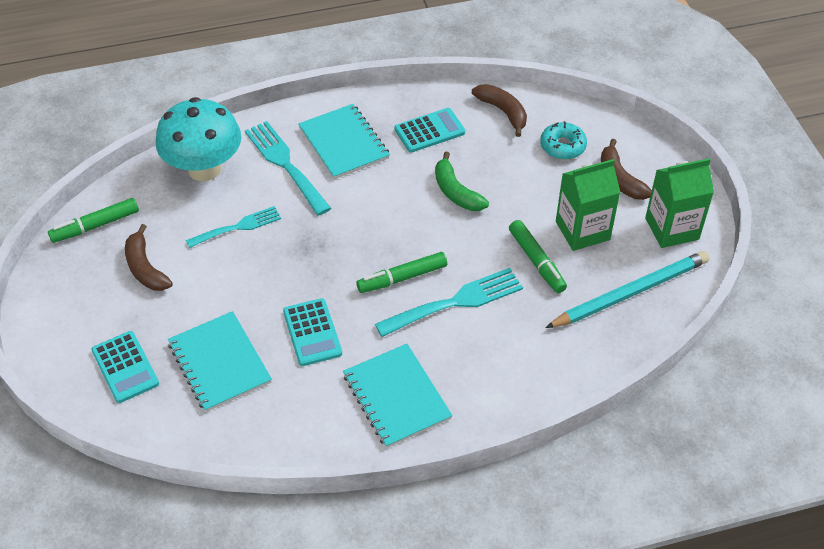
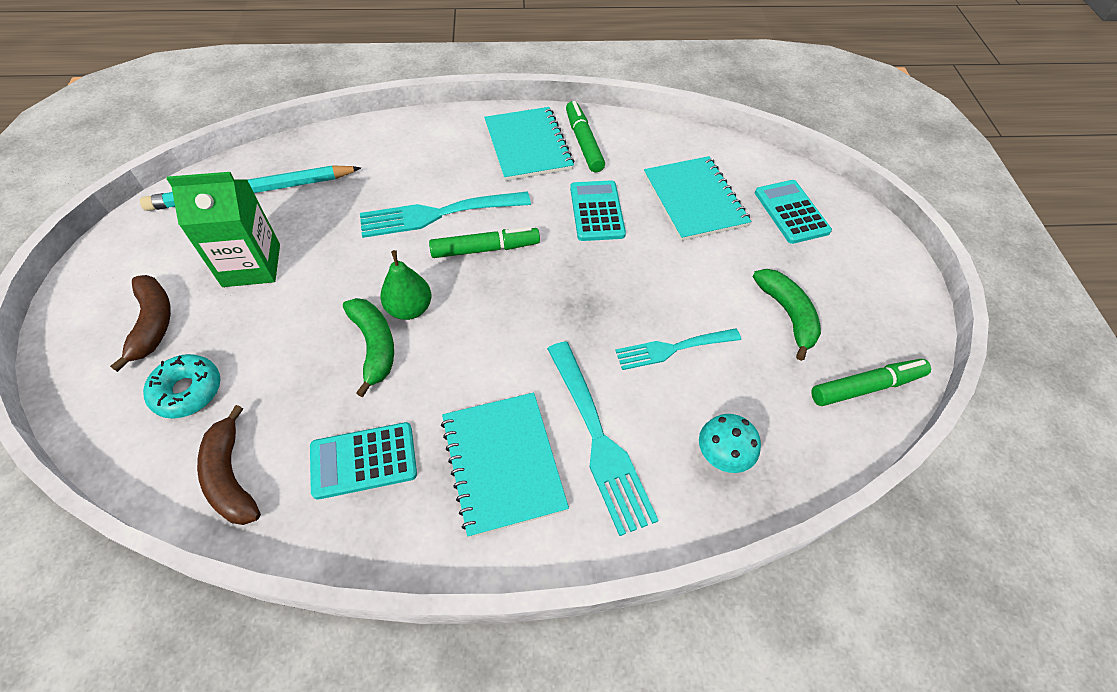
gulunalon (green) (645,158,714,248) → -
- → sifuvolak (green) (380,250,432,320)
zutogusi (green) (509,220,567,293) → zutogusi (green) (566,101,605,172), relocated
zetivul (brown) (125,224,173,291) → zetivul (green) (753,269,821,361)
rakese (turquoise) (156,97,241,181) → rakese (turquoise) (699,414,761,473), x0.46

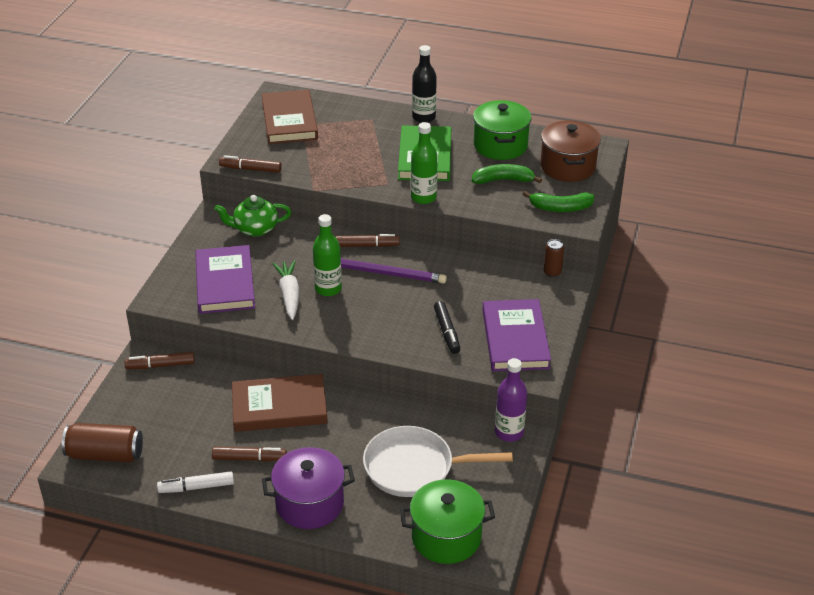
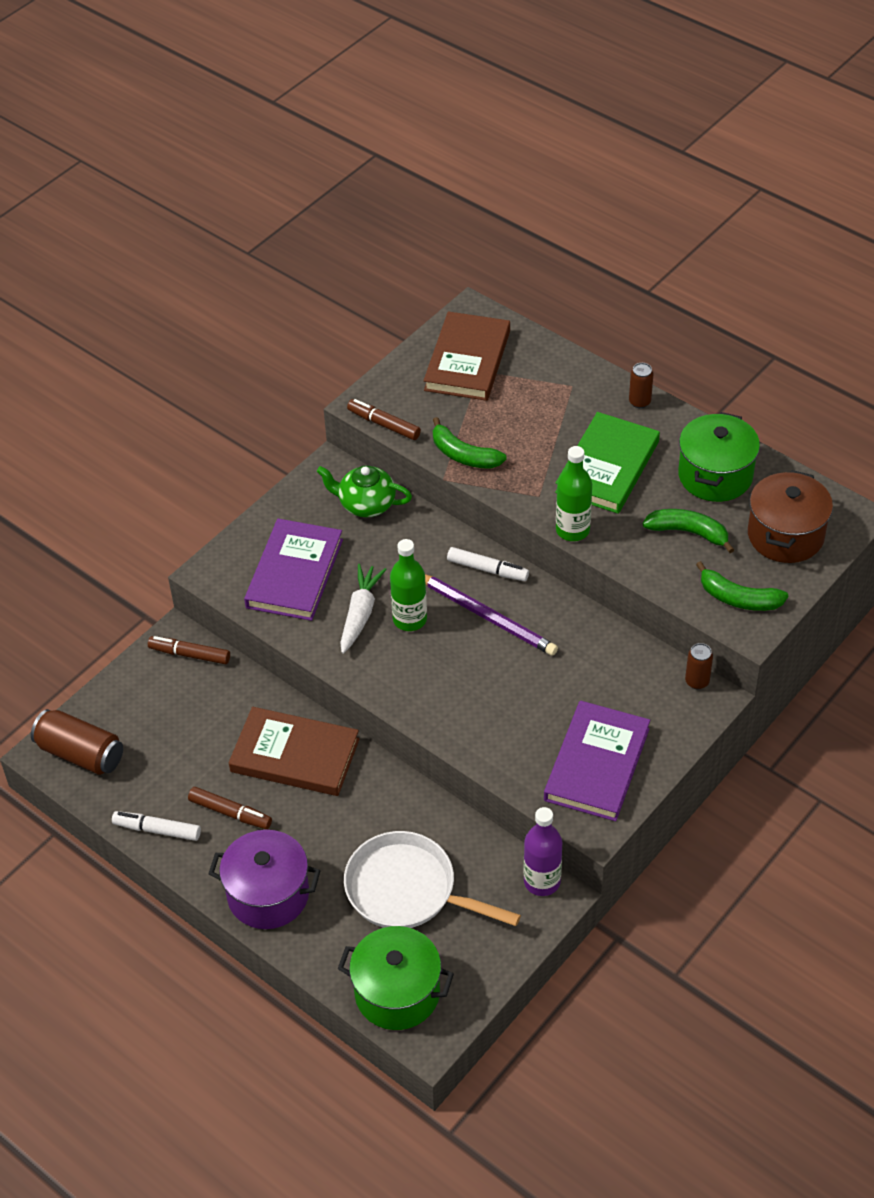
zutogusi (black) (434,301,460,354) → -
- → zetivul (green) (433,417,507,469)
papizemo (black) (412,45,437,123) → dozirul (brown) (629,363,653,408)
zutogusi (brown) (335,234,400,247) → zutogusi (white) (447,547,529,581)

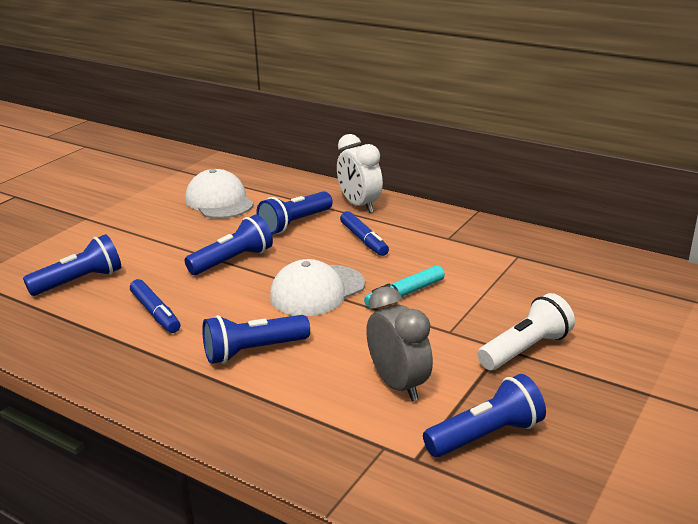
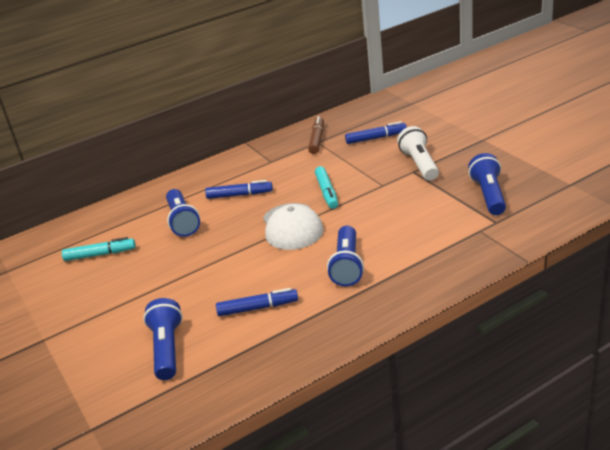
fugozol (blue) (185,215,273,275) → -
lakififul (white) (337,134,383,213) → -
lakififul (grey) (366,286,433,401) → -
- → zutogusi (brown) (308,116,324,154)
- → zutogusi (blue) (345,121,407,144)
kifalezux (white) (185,169,254,219) → zutogusi (turquoise) (62,237,135,261)

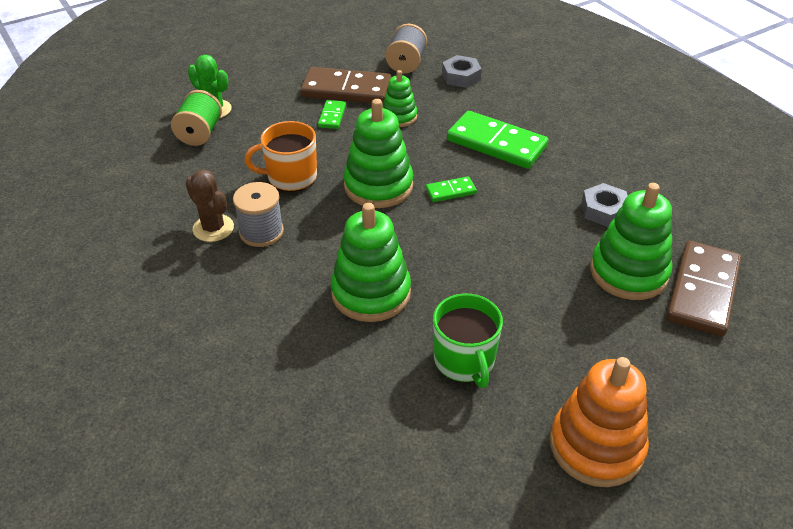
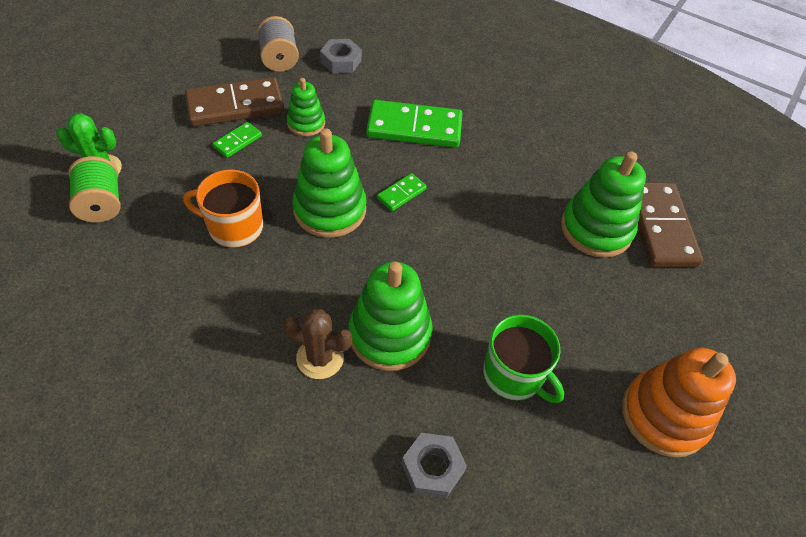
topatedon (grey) (233,182,284,247) → -
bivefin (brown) (186,169,234,242) → bivefin (brown) (283,309,352,379), relocated
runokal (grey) (581,183,628,227) → runokal (grey) (402,433,467,498), relocated
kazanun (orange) (245,121,317,192) → kazanun (orange) (183,170,263,248), 45 degrees clockwise
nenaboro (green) (318,100,346,129) → nenaboro (green) (212,122,262,158), 60 degrees clockwise

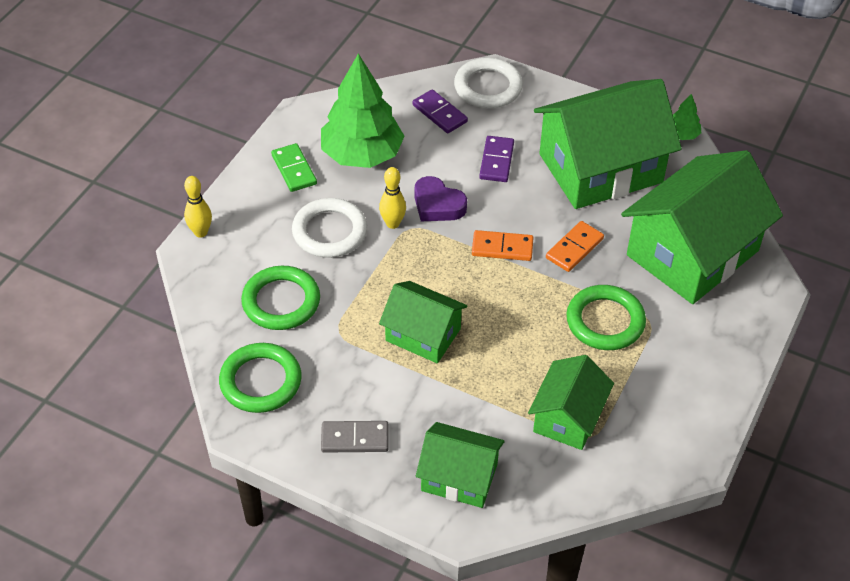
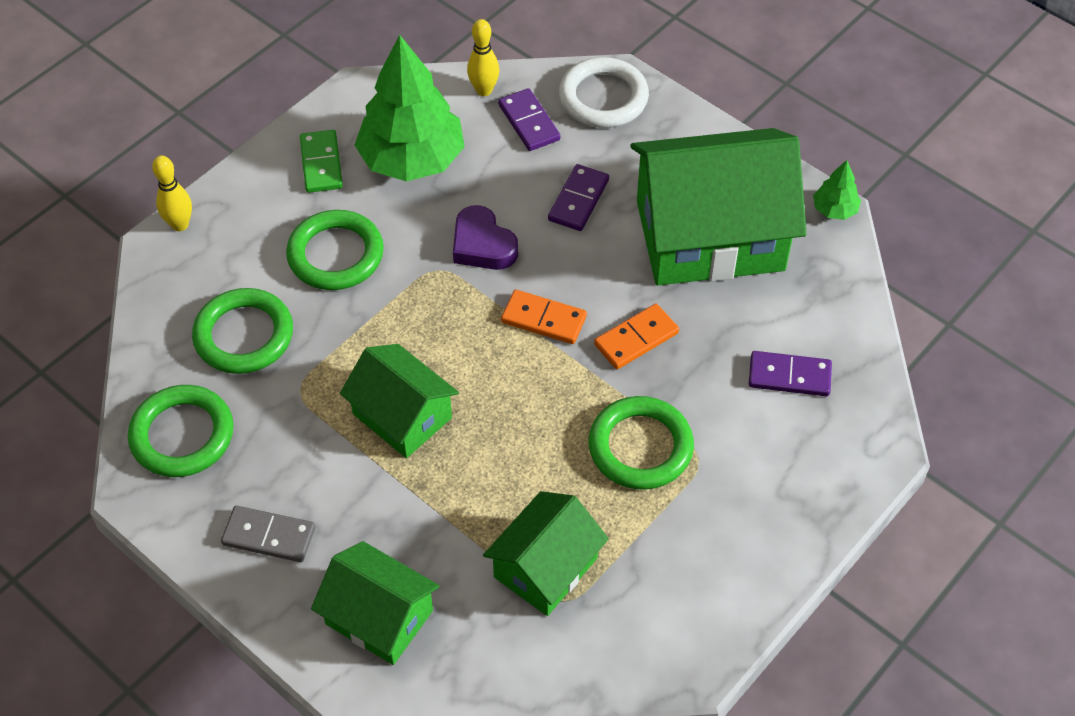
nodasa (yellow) (379,167,406,229) → nodasa (yellow) (467,19,499,96), relocated
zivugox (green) (621,150,783,304) → nenaboro (purple) (749,351,832,396)
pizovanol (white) (292,198,367,258) → pizovanol (green) (286,210,384,290)

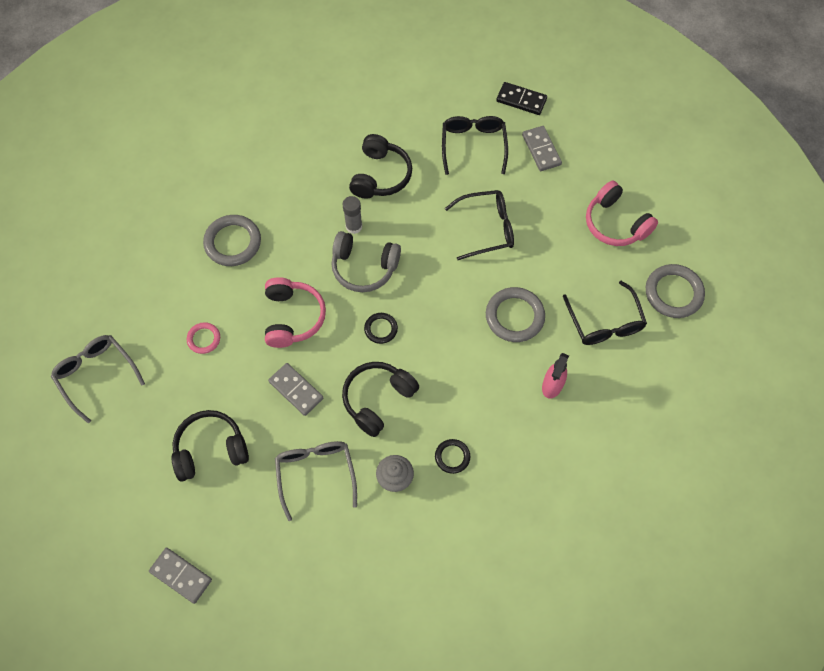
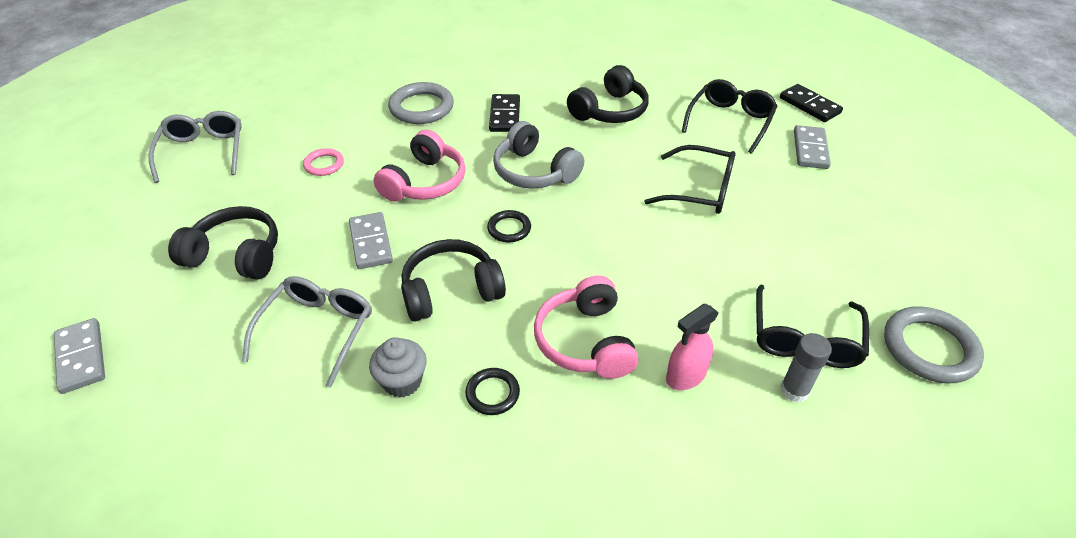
pizovanol (grey) (486,287,545,342) → -
- → nenaboro (black) (489,94,520,132)
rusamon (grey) (343,196,362,234) → rusamon (grey) (780,333,832,403), relocated
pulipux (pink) (586,181,658,246) → pulipux (pink) (534,275,638,379), relocated

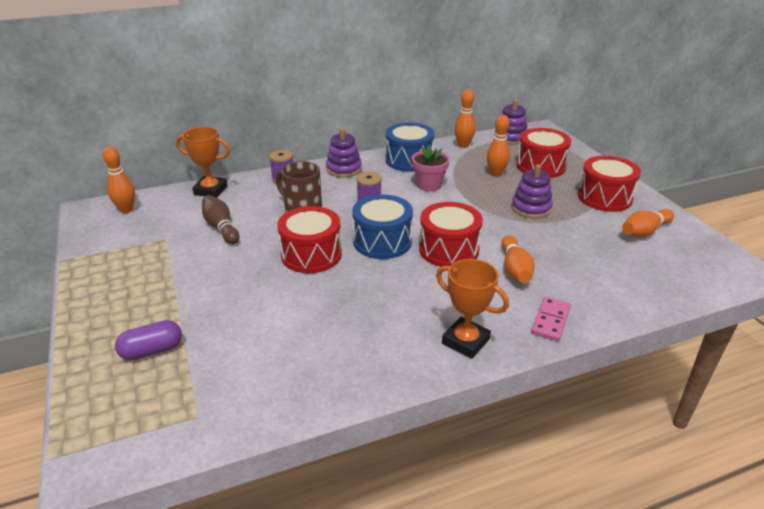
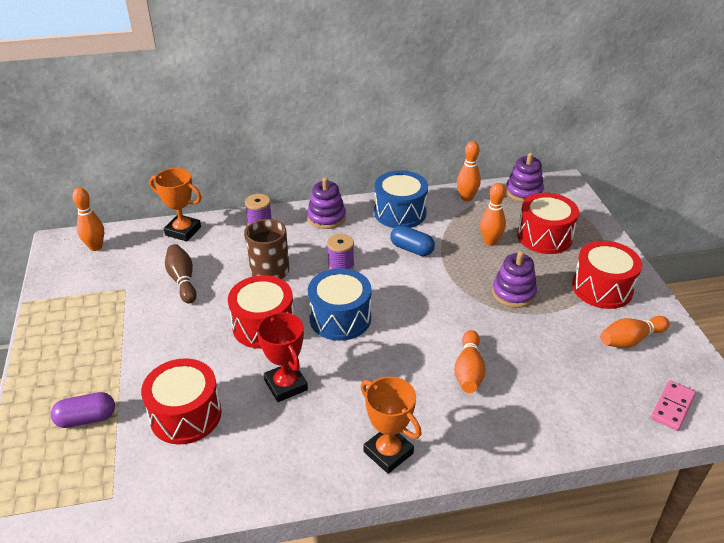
- → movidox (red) (257,312,308,402)
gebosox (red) (419,202,483,267) → gebosox (red) (141,358,222,445), relocated
nenaboro (pink) (531,297,571,341) → nenaboro (pink) (651,380,696,431), relocated
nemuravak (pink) (412,144,450,191) → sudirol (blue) (390,225,435,256)

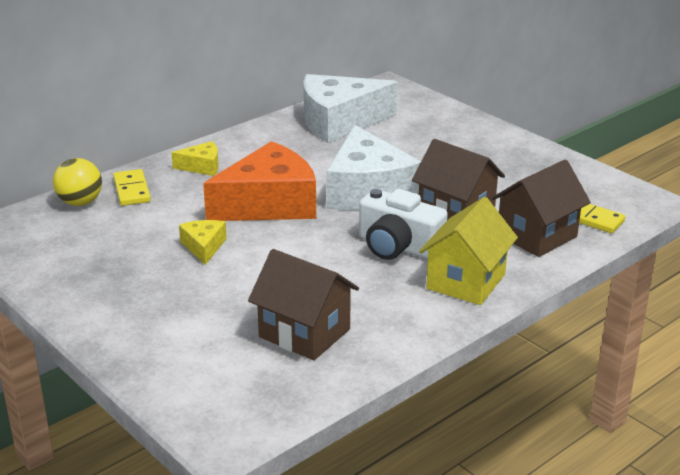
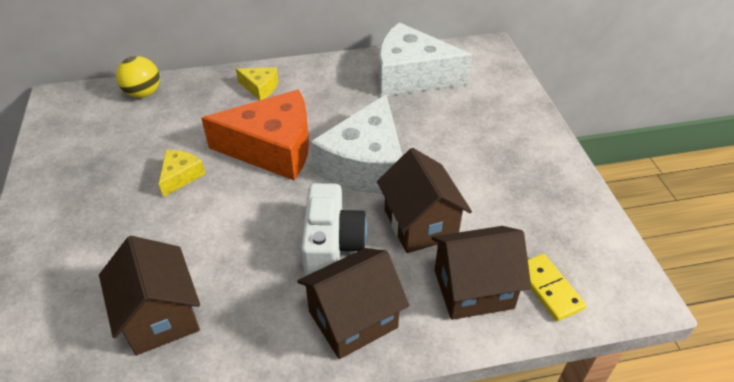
nenaboro (yellow) (113,169,151,206) → -
zivugox (yellow) (419,197,518,305) → zivugox (brown) (297,248,409,359)
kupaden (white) (359,189,448,260) → kupaden (white) (301,183,367,276), 150 degrees counterclockwise

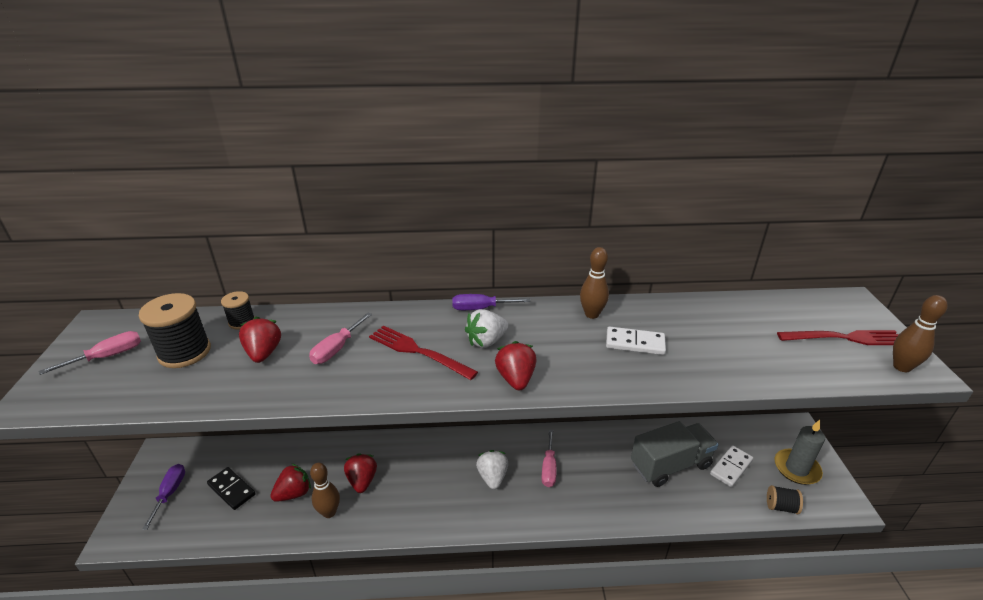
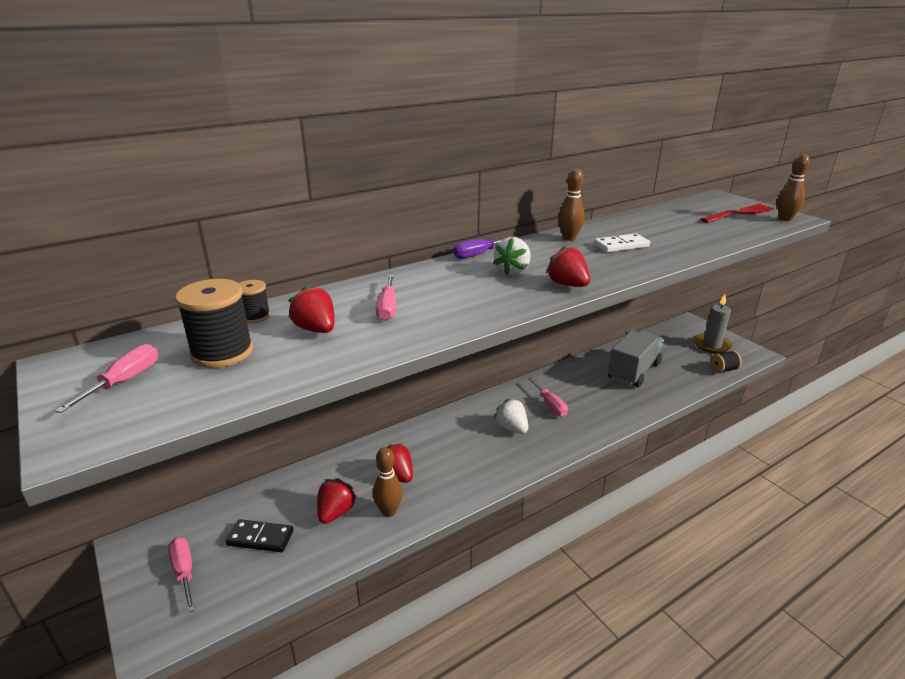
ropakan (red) (369,325,478,380) → -
nenaboro (white) (710,445,753,487) → -
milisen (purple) (142,464,185,530) → milisen (pink) (168,537,195,613)

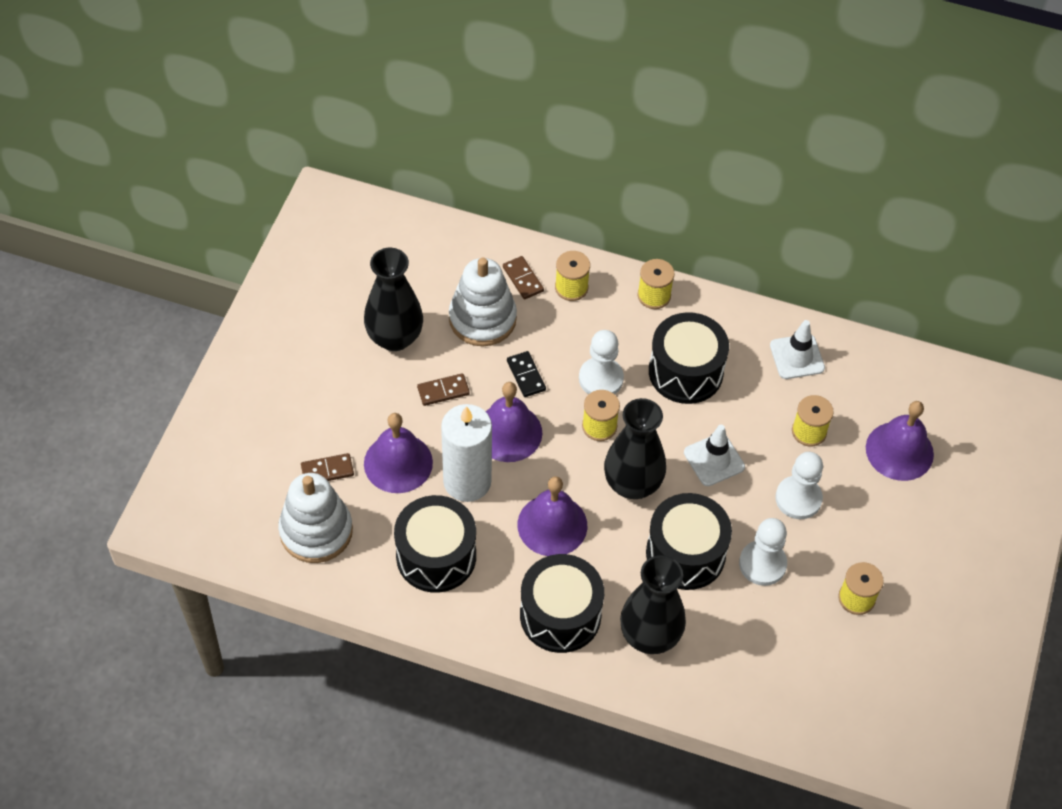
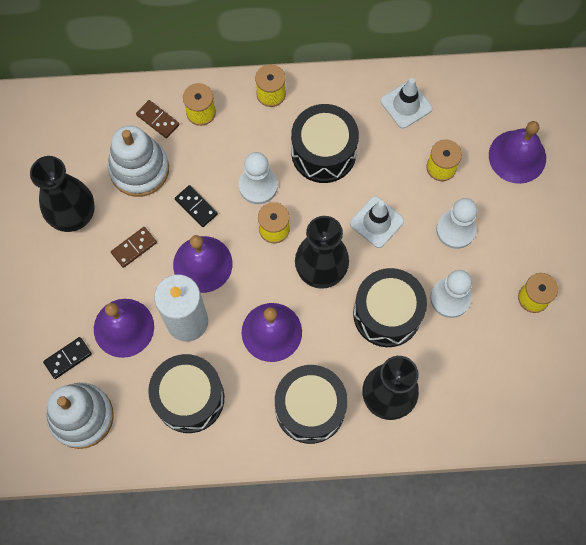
nenaboro (brown) (301,453,354,481) → nenaboro (black) (43,337,92,379)

